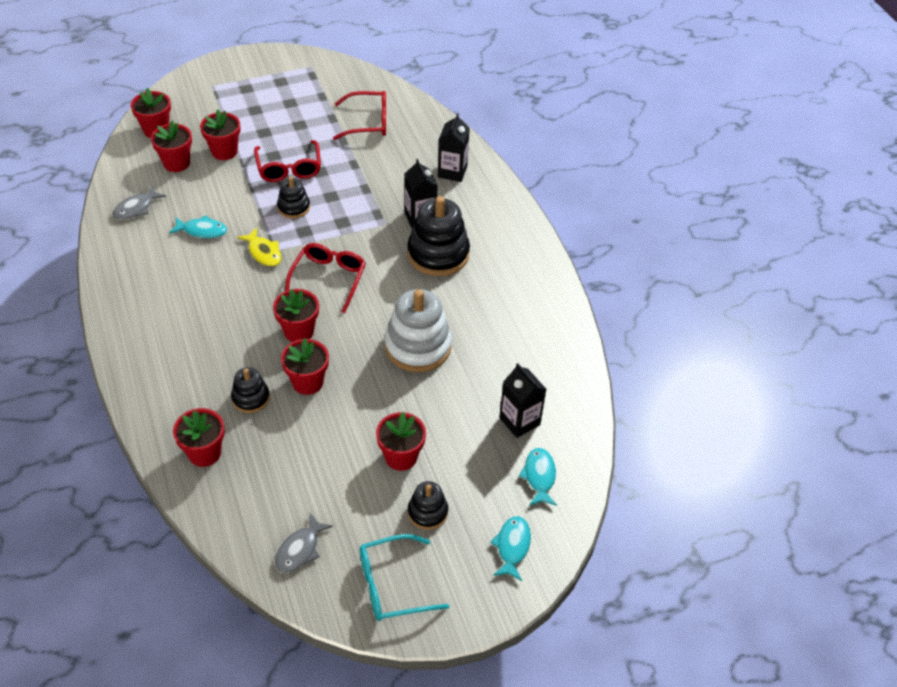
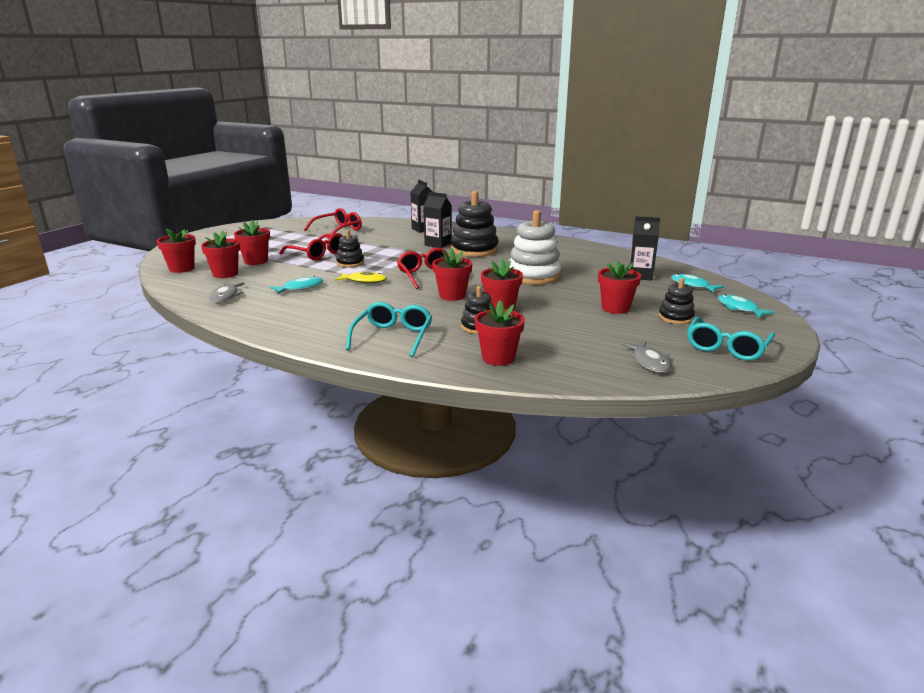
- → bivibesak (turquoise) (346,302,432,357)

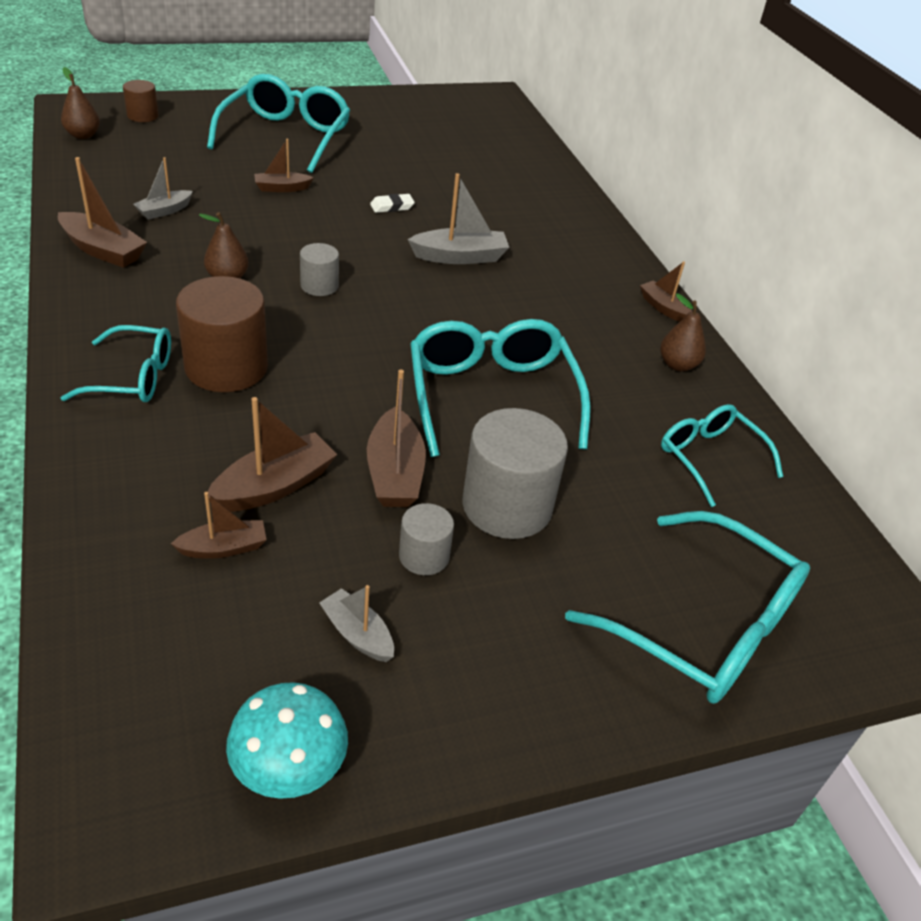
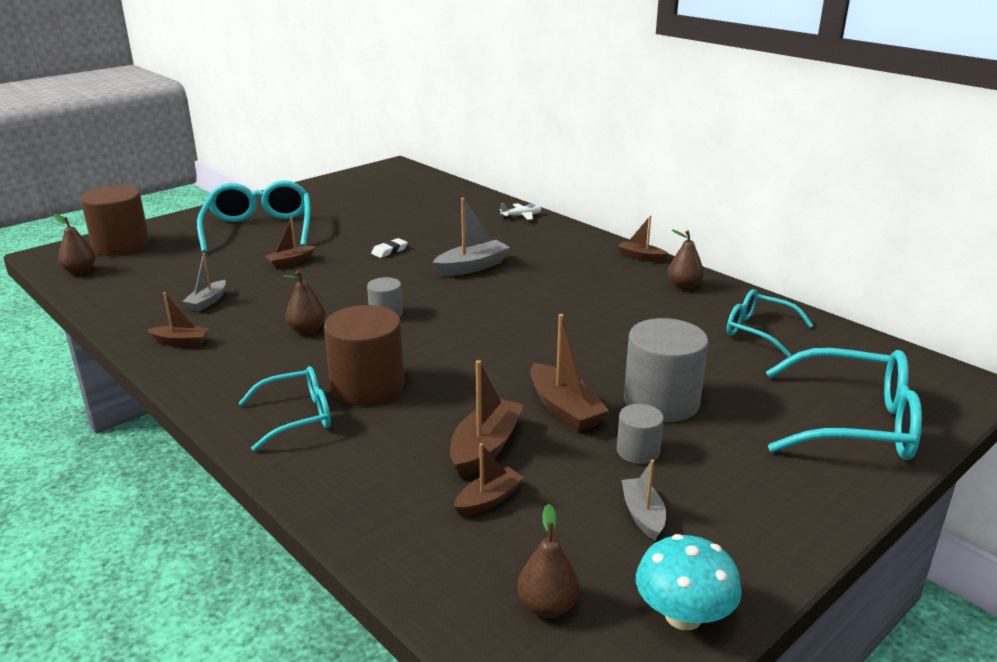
bivibesak (turquoise) (410,319,591,457) → -
- → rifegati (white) (500,203,542,220)
- → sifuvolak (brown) (518,504,580,618)
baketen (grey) (319,585,394,662) → baketen (grey) (622,460,666,540), 60 degrees clockwise
baketen (brown) (58,157,147,268) → baketen (brown) (147,292,209,346), x0.62
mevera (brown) (123,80,159,122) → mevera (brown) (80,186,149,256), x1.91

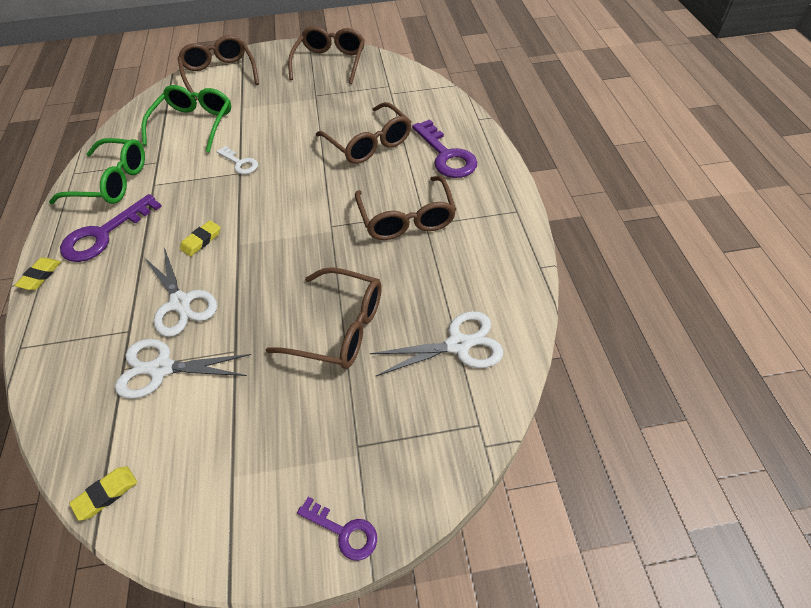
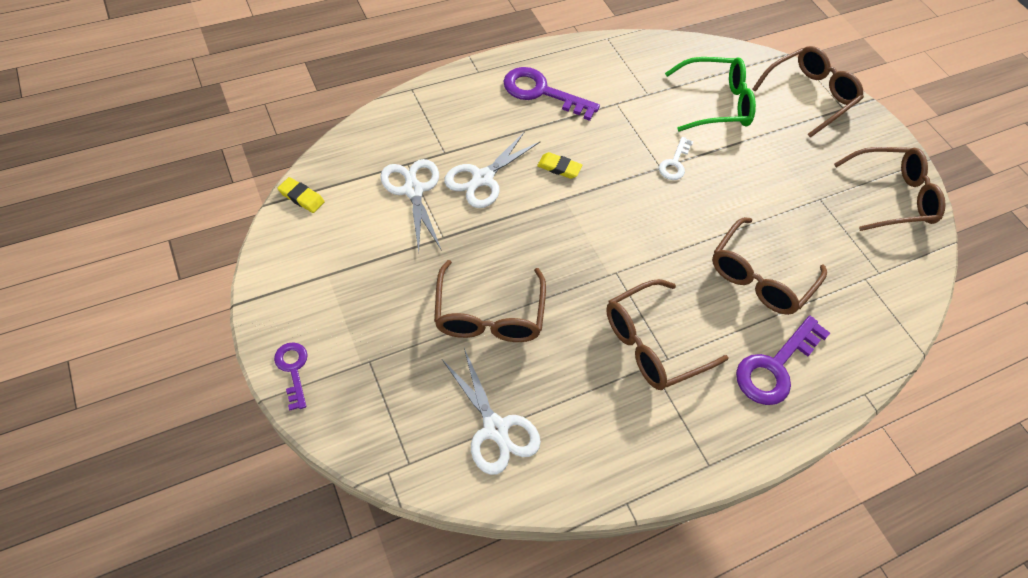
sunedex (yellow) (14,258,61,290) → -
bivibesak (green) (49,138,145,204) → -
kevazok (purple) (297,497,377,561) → kevazok (purple) (274,342,308,411), 150 degrees clockwise

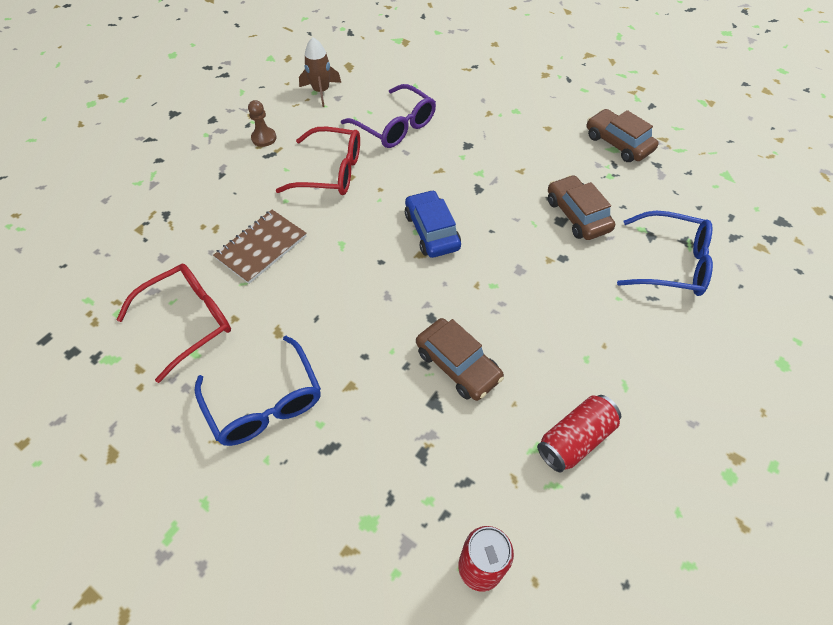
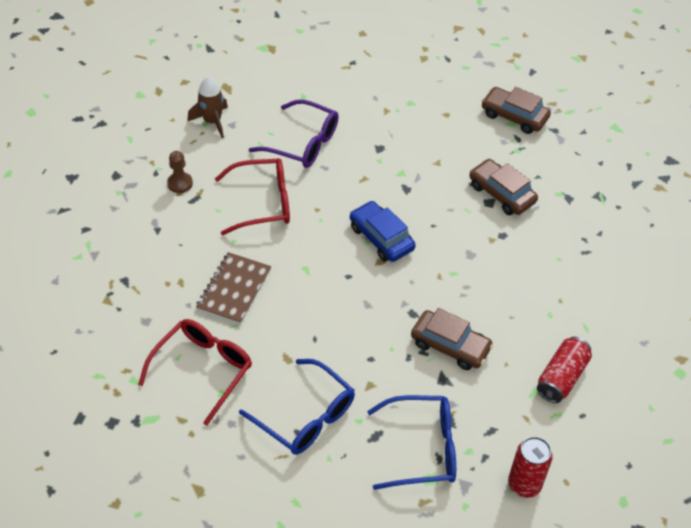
bivibesak (blue) (617,211,713,296) → bivibesak (blue) (367,395,456,490), relocated

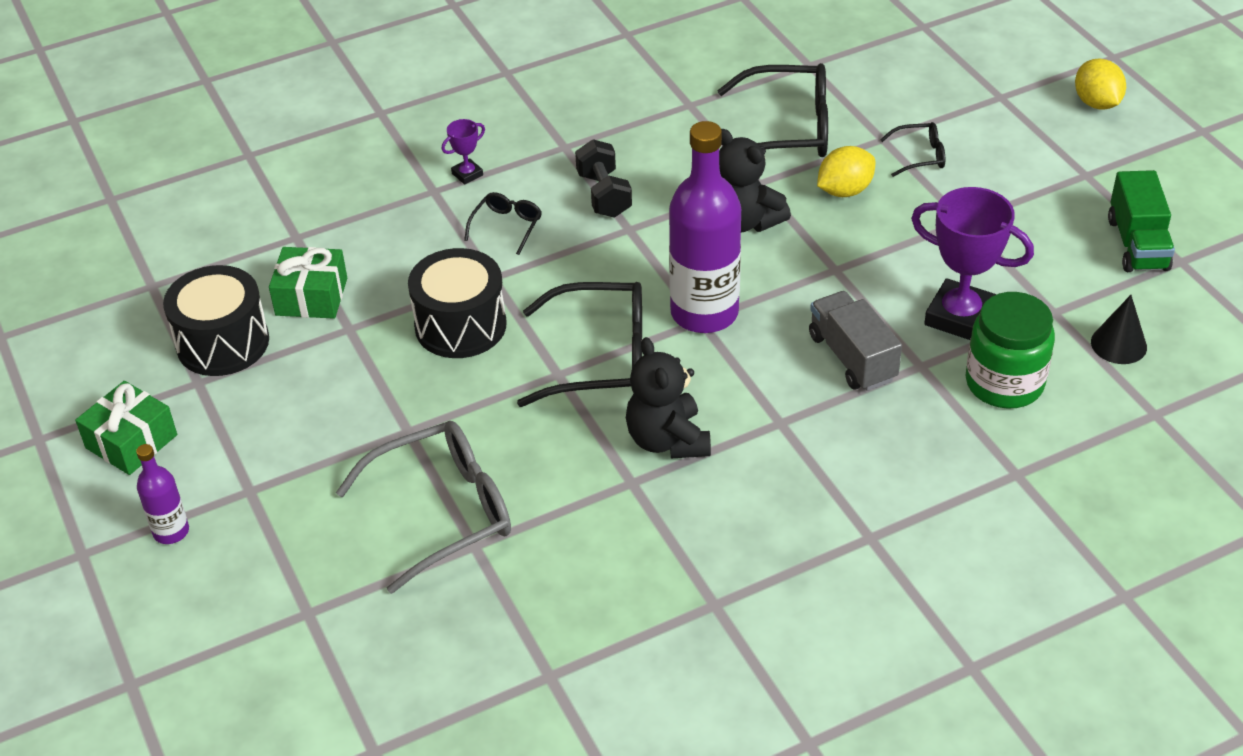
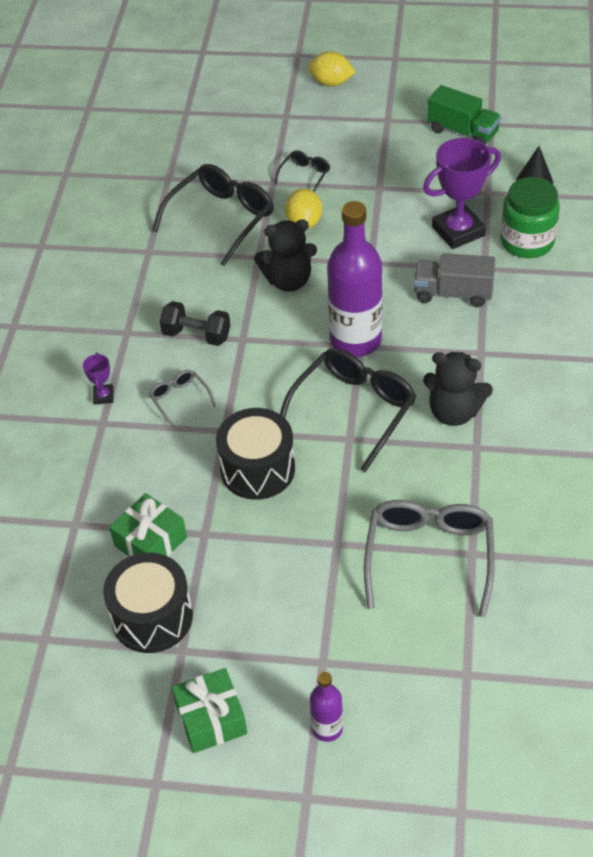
bivibesak (black) (464,192,542,255) → bivibesak (grey) (149,370,216,429)

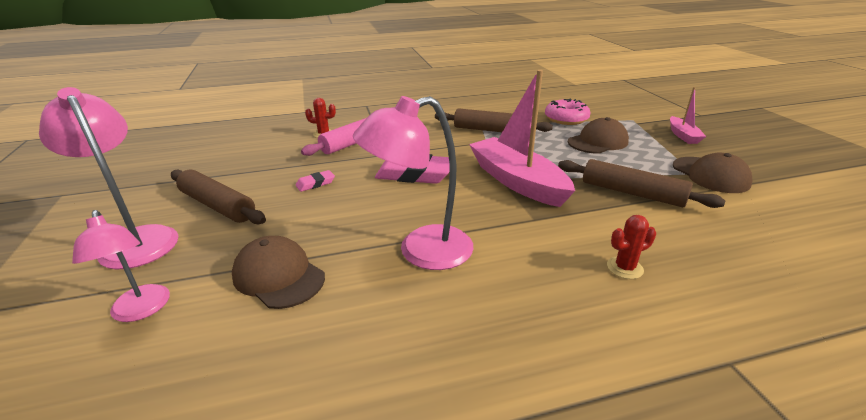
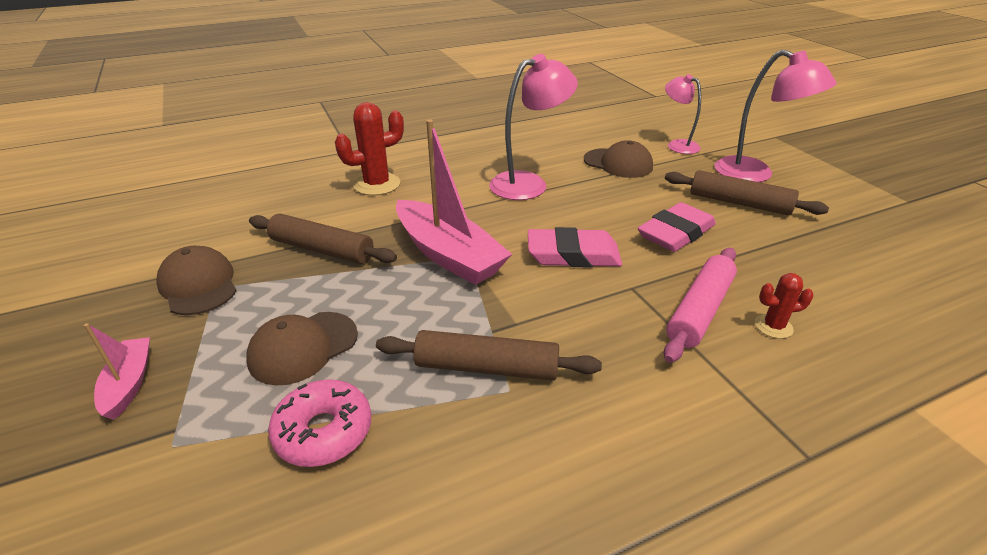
sunedex (pink) (296,170,335,192) → sunedex (pink) (638,202,716,252), x2.09
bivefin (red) (607,215,656,279) → bivefin (red) (335,102,404,196), x1.82

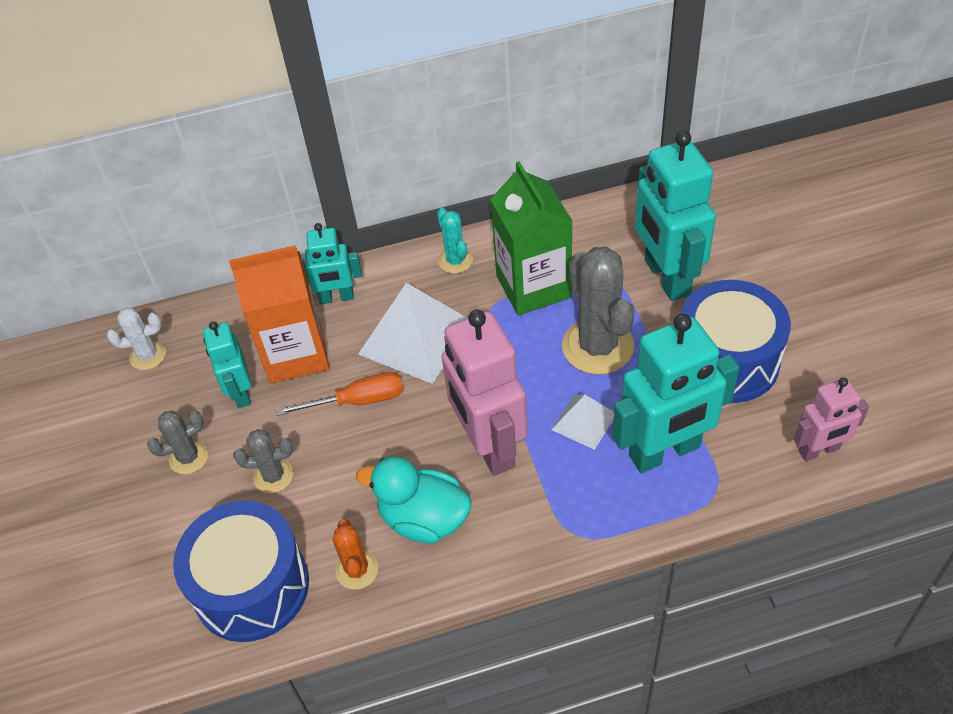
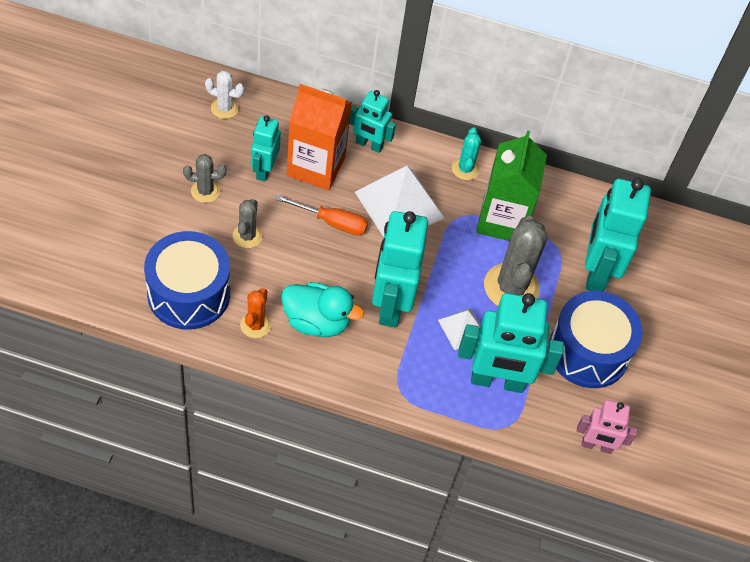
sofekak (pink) (441,310,528,476) → sofekak (turquoise) (372,211,428,328)
bivefin (grey) (233,429,294,493) → bivefin (grey) (233,199,262,248), 75 degrees clockwise
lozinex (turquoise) (356,456,472,543) → lozinex (turquoise) (281,282,364,337), 150 degrees clockwise

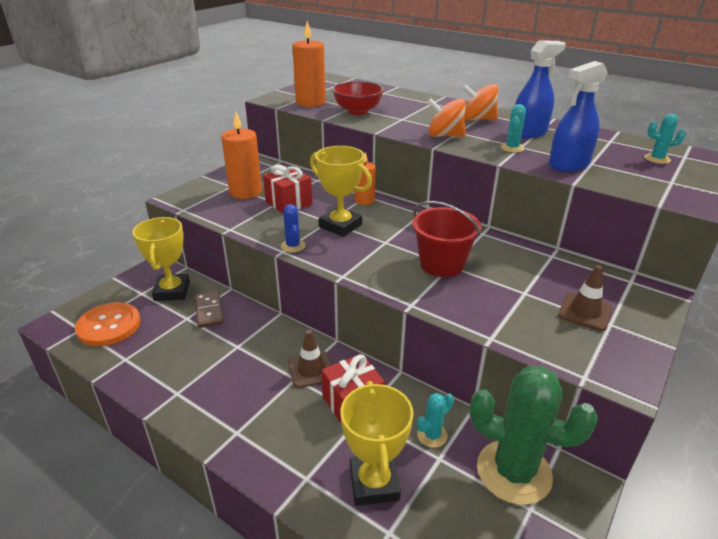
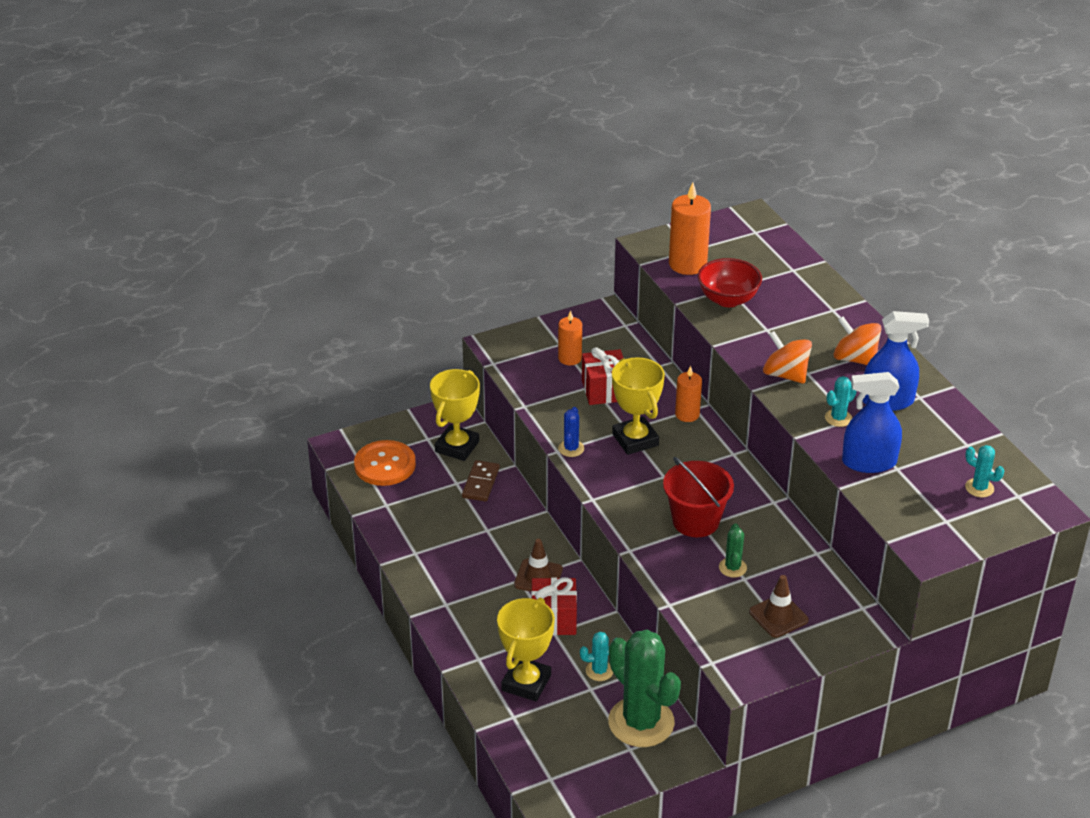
- → bivefin (green) (719,523,747,578)
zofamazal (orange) (221,112,262,199) → zofamazal (orange) (558,310,582,365), x0.62

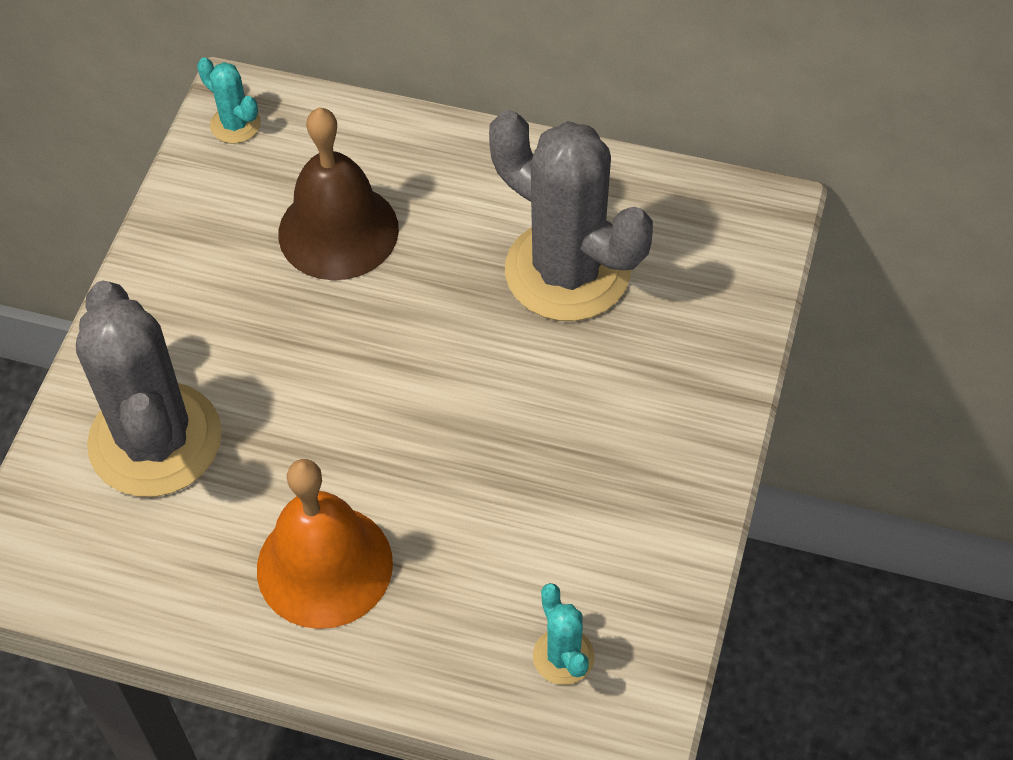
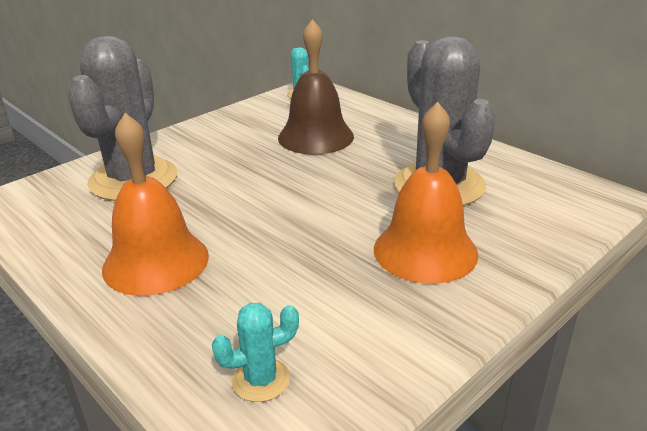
- → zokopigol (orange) (374,102,479,284)
bivefin (turquoise) (533,583,595,685) → bivefin (turquoise) (212,303,299,402), 60 degrees clockwise

